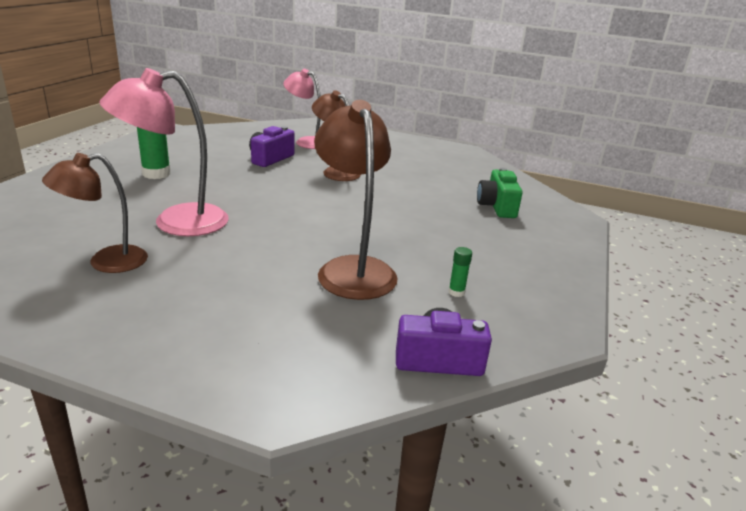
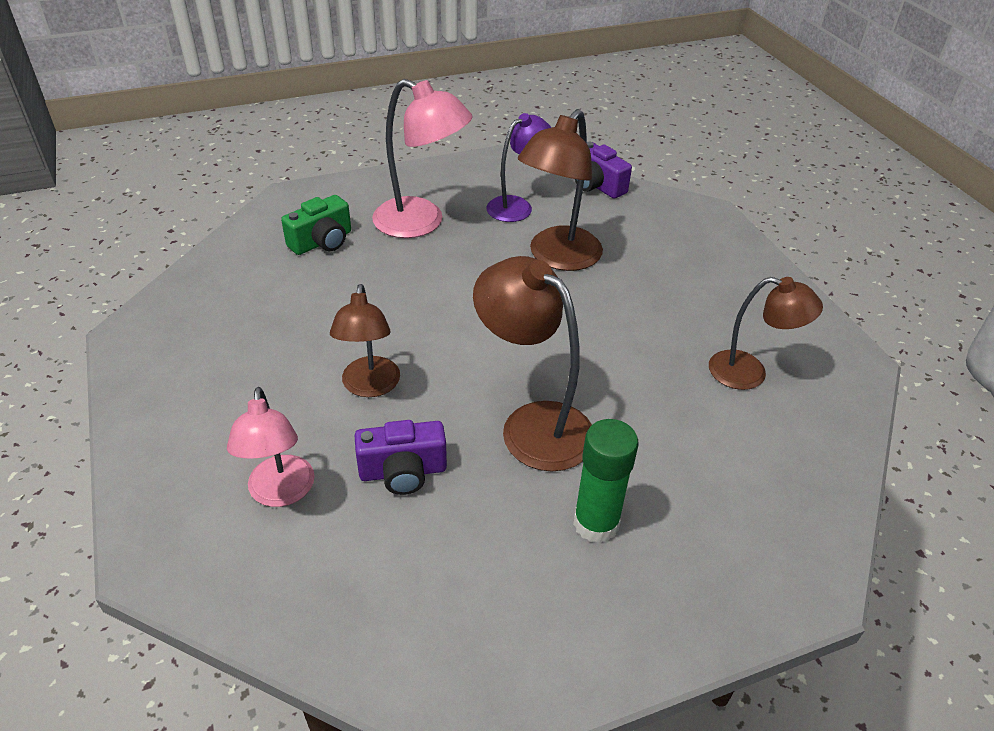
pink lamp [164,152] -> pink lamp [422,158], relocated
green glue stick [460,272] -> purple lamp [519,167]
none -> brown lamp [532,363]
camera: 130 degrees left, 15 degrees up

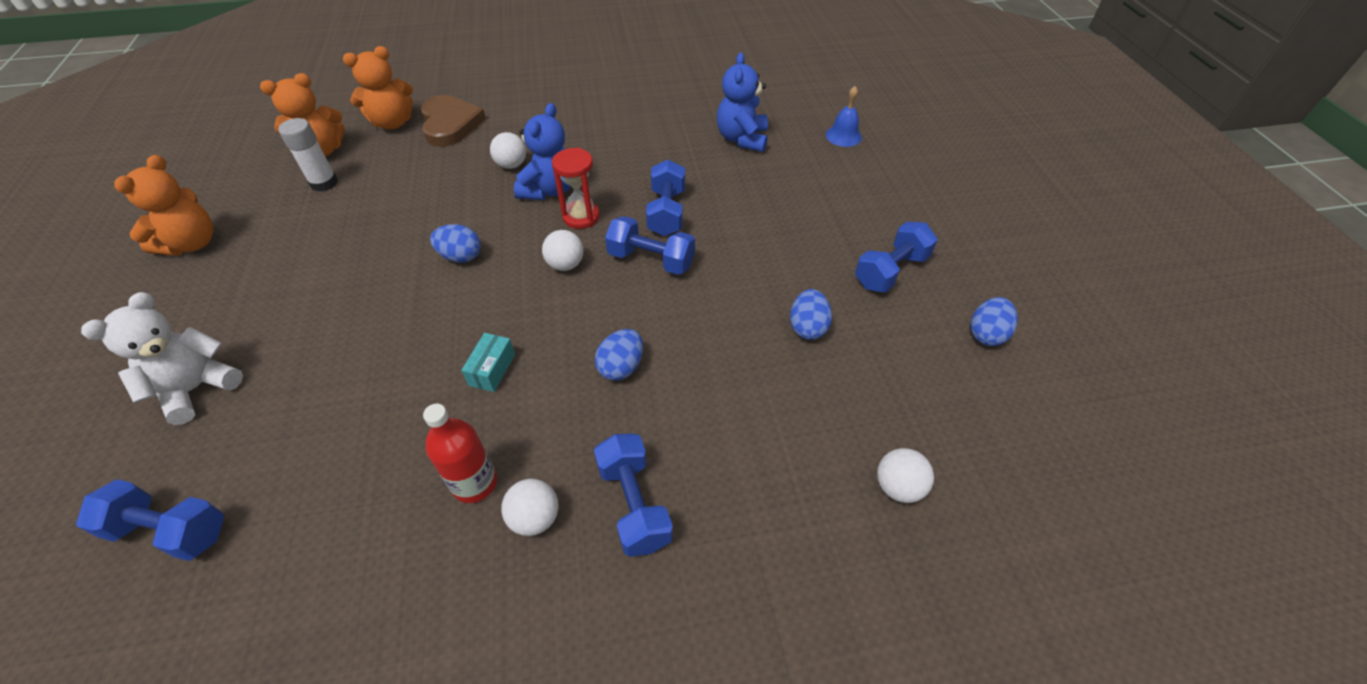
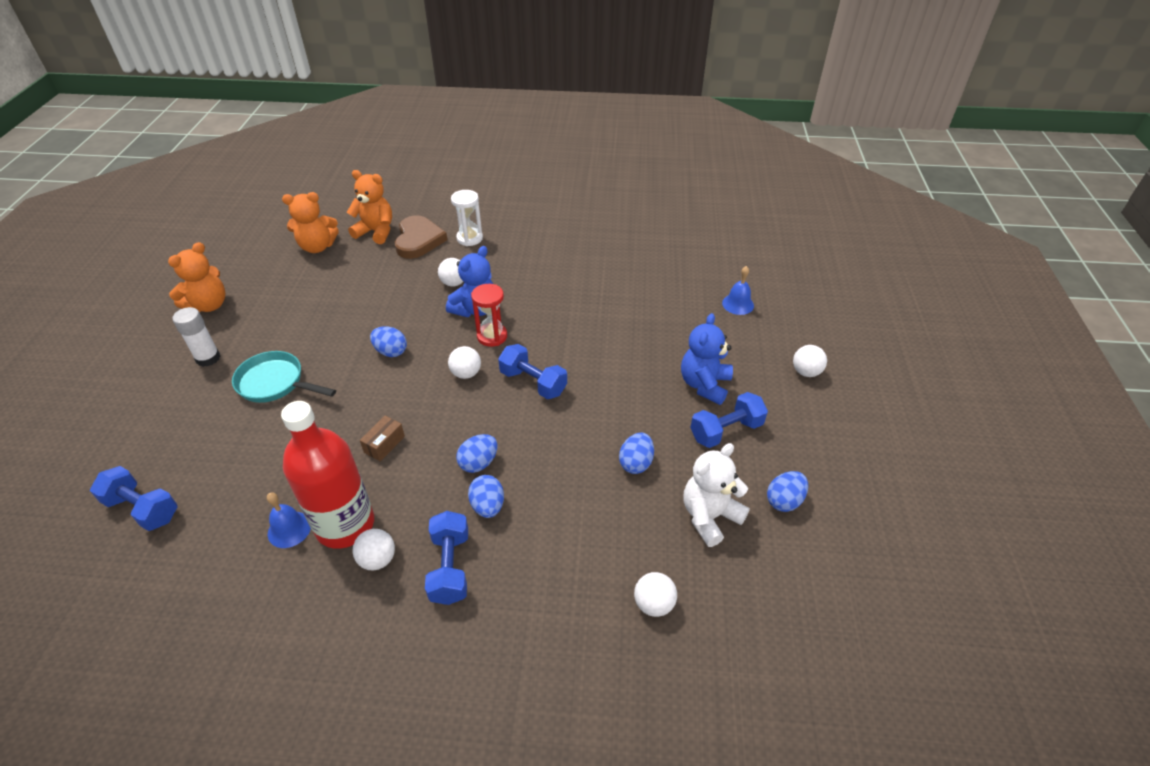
white teddy bear [162,358] -> white teddy bear [717,495], relocated
white glue stick [308,155] -> white glue stick [196,337], relocated
orange teddy bear [378,87] -> orange teddy bear [369,207], 150 degrees counterclockwise
red bottle [460,453] -> red bottle [327,475], x1.75
turquoise box [488,362] -> brown box [382,439]
blue dumbbell [665,197] -> none
blue teddy bear [742,102] -> blue teddy bear [707,359], relocated
none -> turquoise pan [284,377]
none -> blue bell [289,520]
none -> white hourglass [467,218]
none -> blue egg [486,496]
none -> white ball [810,361]
camera: 15 degrees right, 5 degrees down

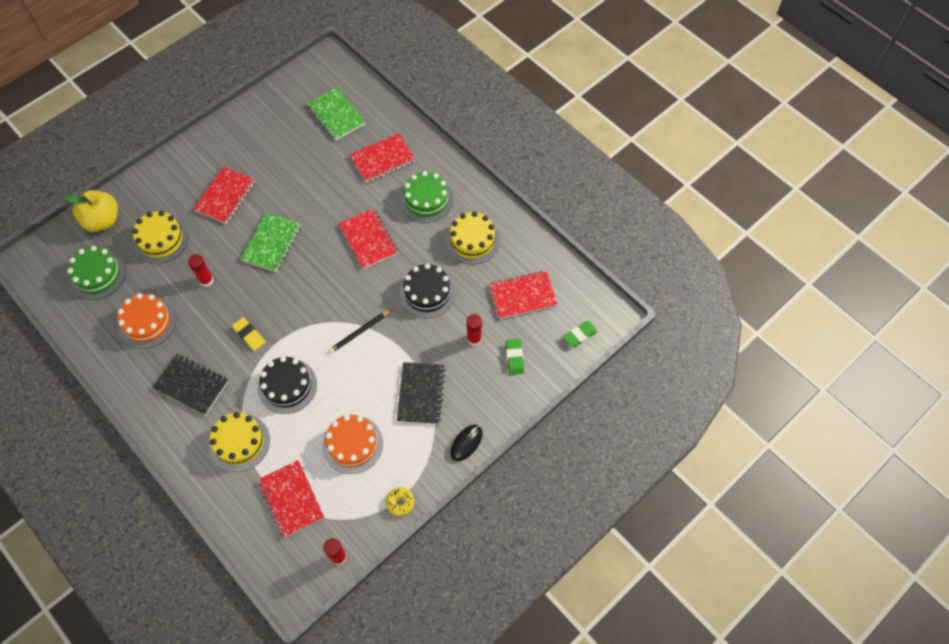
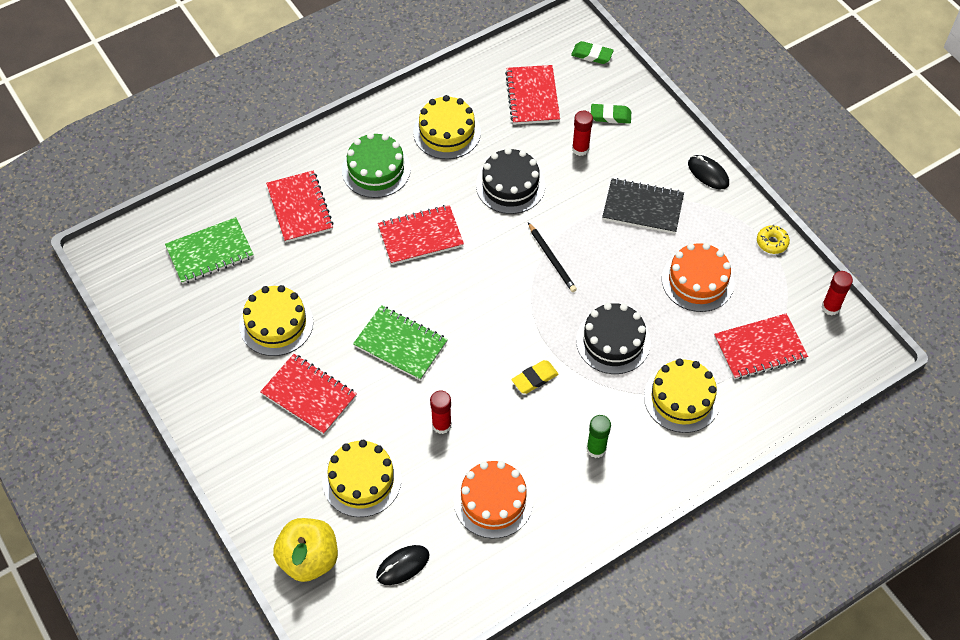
green cake [96,273] -> black mouse [403,565]
black notebook [190,384] -> green glue stick [599,436]
green eraser [580,334] -> green eraser [592,52], 45 degrees counterclockwise
none -> yellow cake [276,320]
camera: 80 degrees left, 5 degrees down

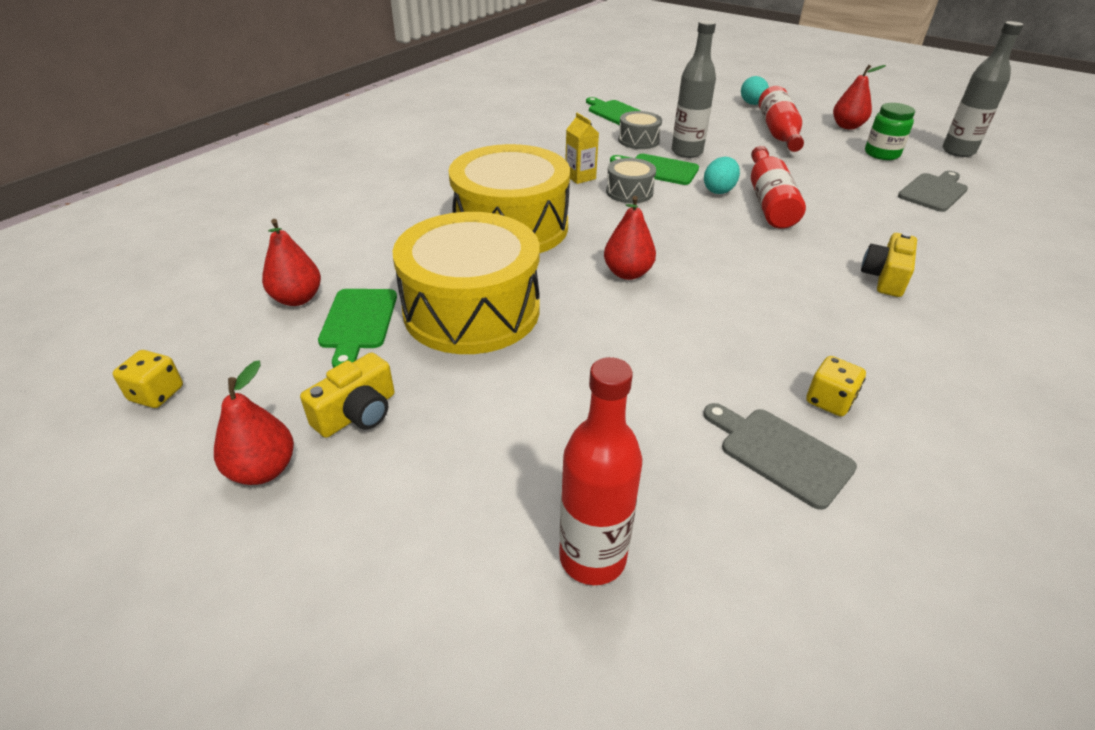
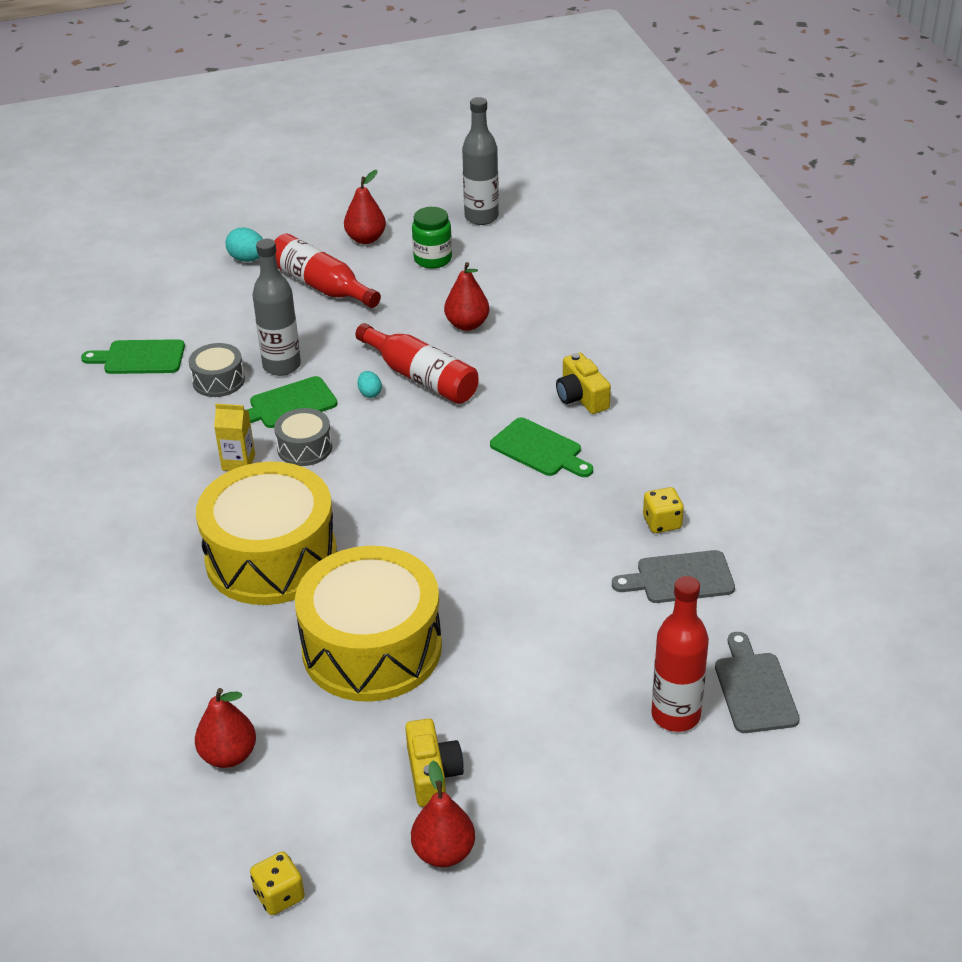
green cutting board [357,328] -> green cutting board [541,447], relocated
red pear [630,238] -> red pear [466,296], relocated
turquoise egg [722,175] -> turquoise egg [370,384], x0.63
grey cutting board [933,191] -> grey cutting board [757,682], relocated
camera: 50 degrees left, 0 degrees up

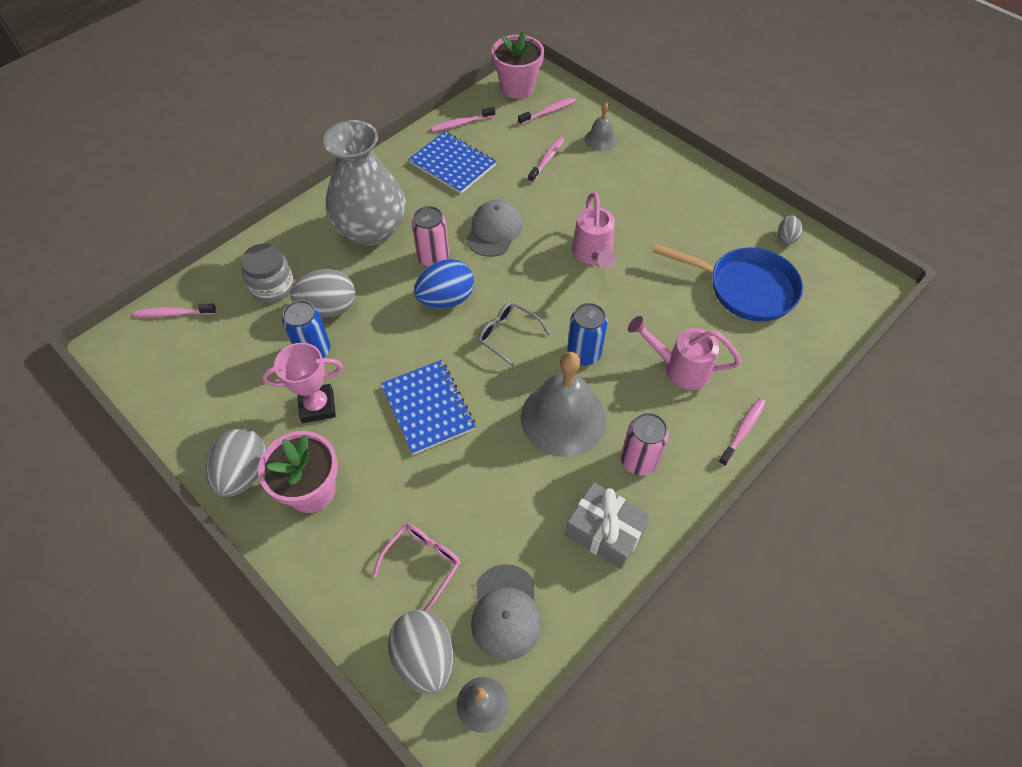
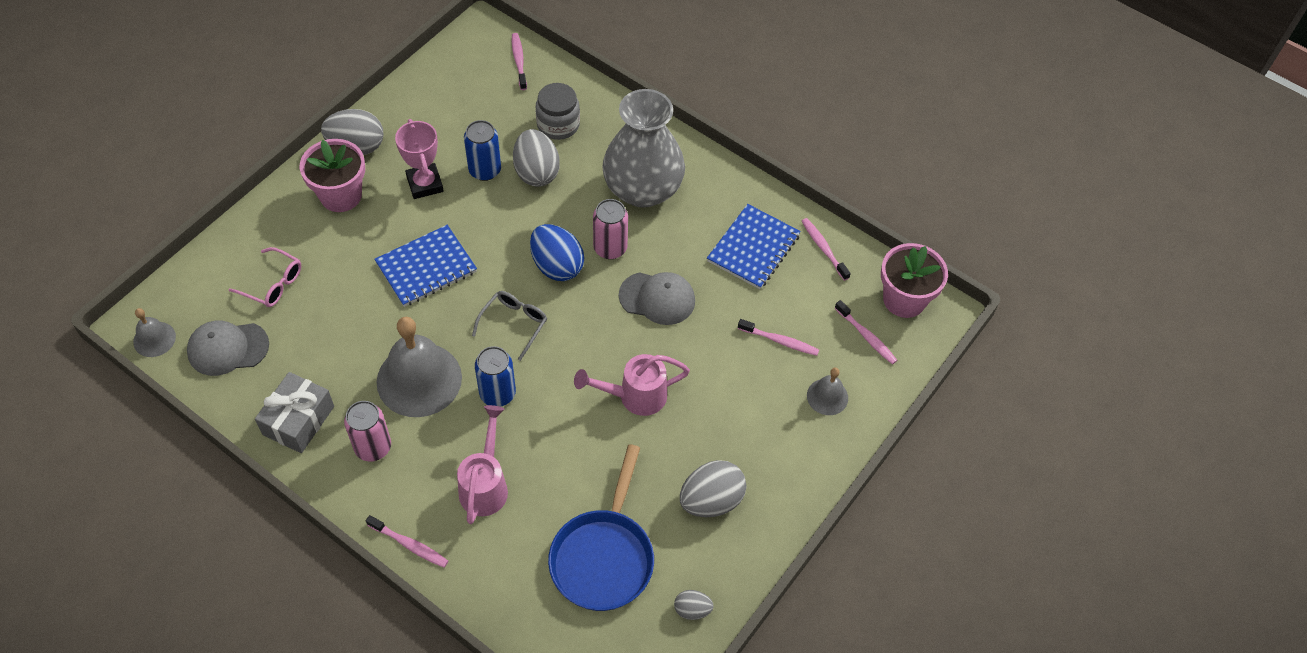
grey egg [420,652] -> grey egg [713,488], relocated
camera: 80 degrees right, 0 degrees up

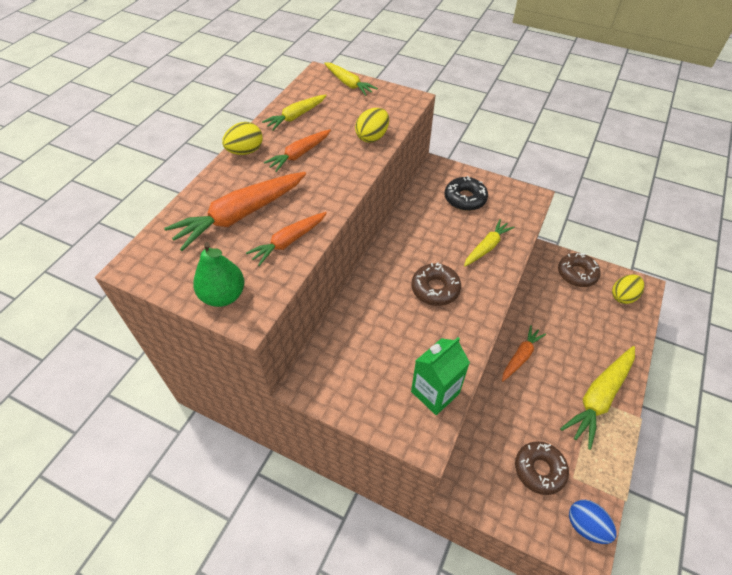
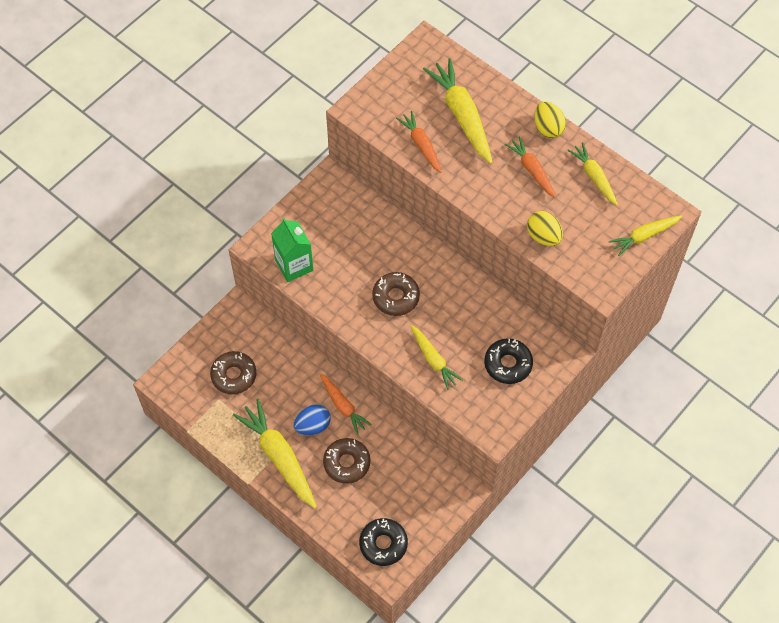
orange carrot [235,211] -> yellow carrot [458,111]
green pear [218,274] -> none
brown donut [579,270] -> brown donut [346,461], relocated
blue egg [592,522] -> blue egg [312,419], relocated
yellow egg [628,289] -> black donut [383,542]
camera: 105 degrees right, 10 degrees up

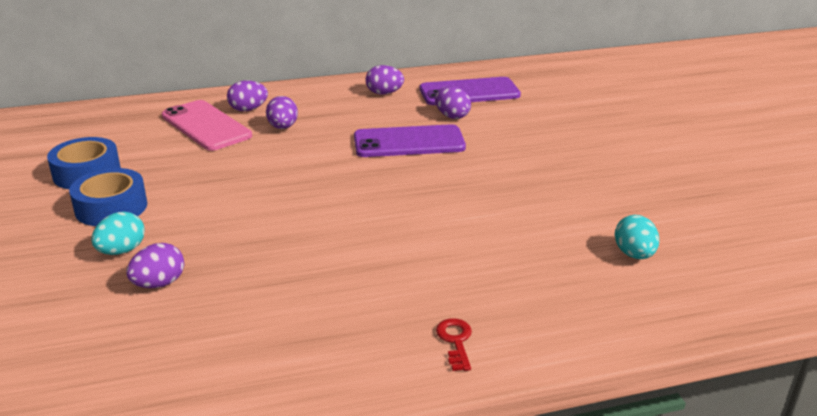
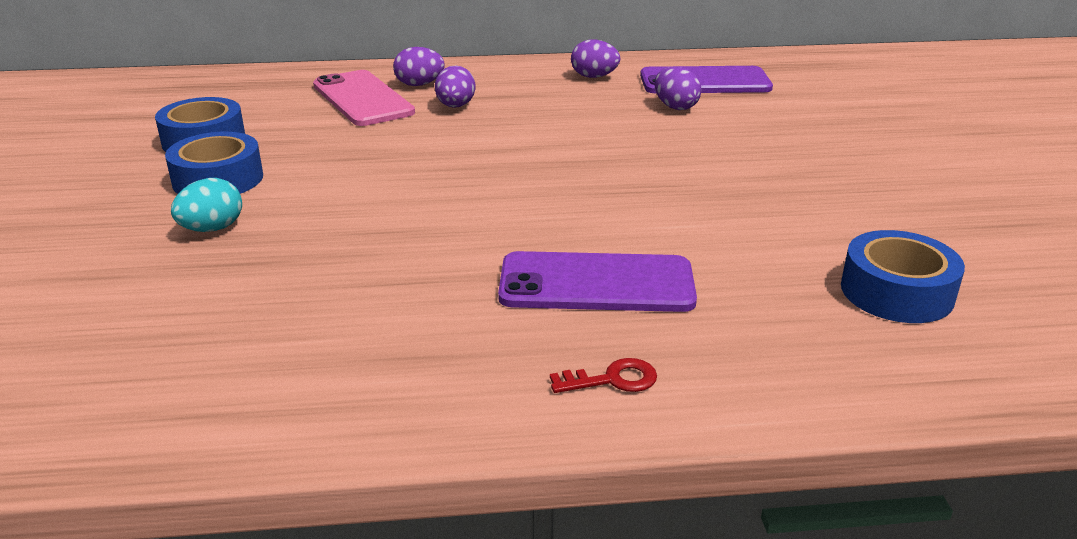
purple egg [155,265] -> none
purple phone [410,140] -> purple phone [597,281], relocated
red key [454,344] -> red key [603,375], 75 degrees clockwise
turquoise egg [637,237] -> blue tape [903,276]
camera: 10 degrees right, 0 degrees up

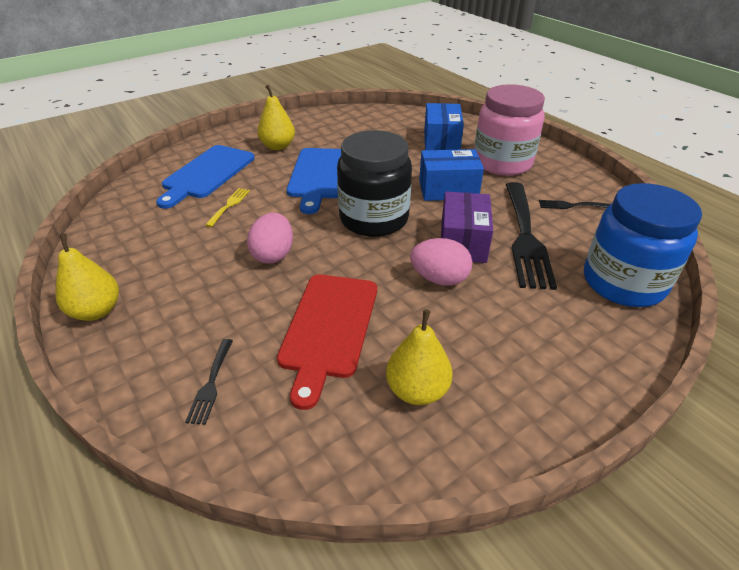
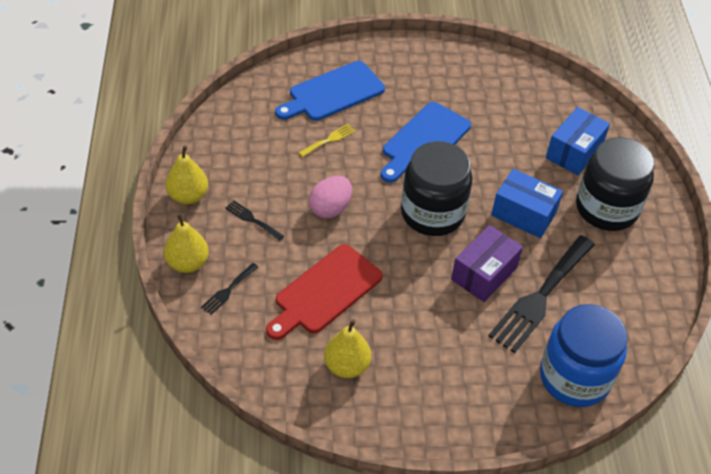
yellow pear [276,117] -> yellow pear [186,243], relocated
pink egg [441,262] -> none
pink jar [509,130] -> black jar [615,184]
black fork [575,204] -> black fork [254,221], relocated
camera: 30 degrees right, 10 degrees up

